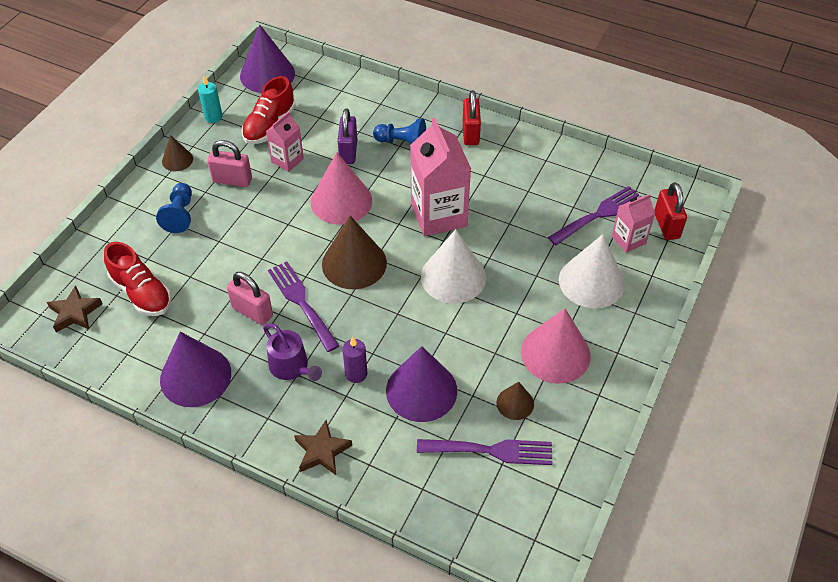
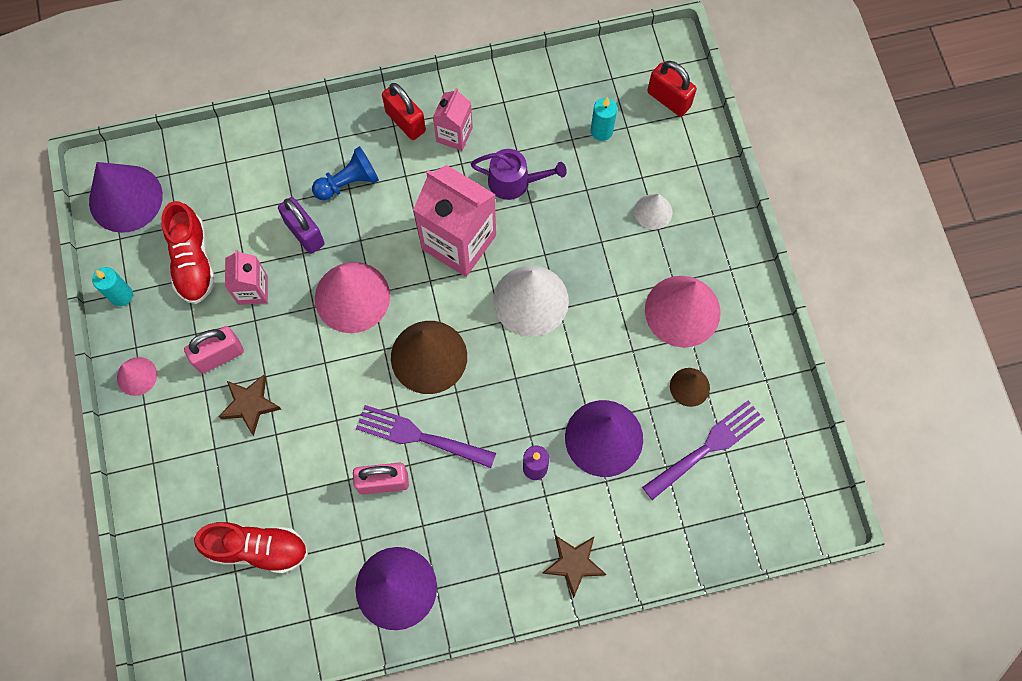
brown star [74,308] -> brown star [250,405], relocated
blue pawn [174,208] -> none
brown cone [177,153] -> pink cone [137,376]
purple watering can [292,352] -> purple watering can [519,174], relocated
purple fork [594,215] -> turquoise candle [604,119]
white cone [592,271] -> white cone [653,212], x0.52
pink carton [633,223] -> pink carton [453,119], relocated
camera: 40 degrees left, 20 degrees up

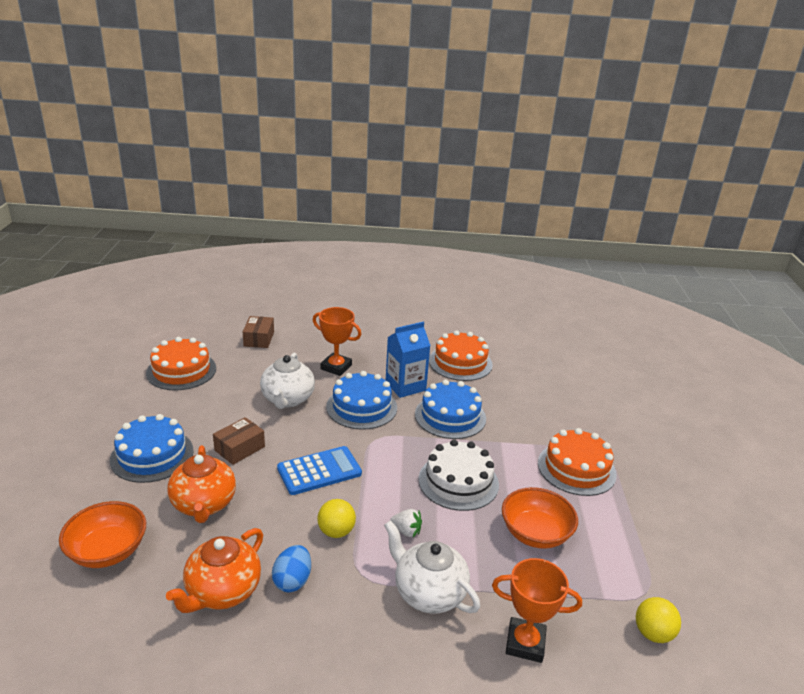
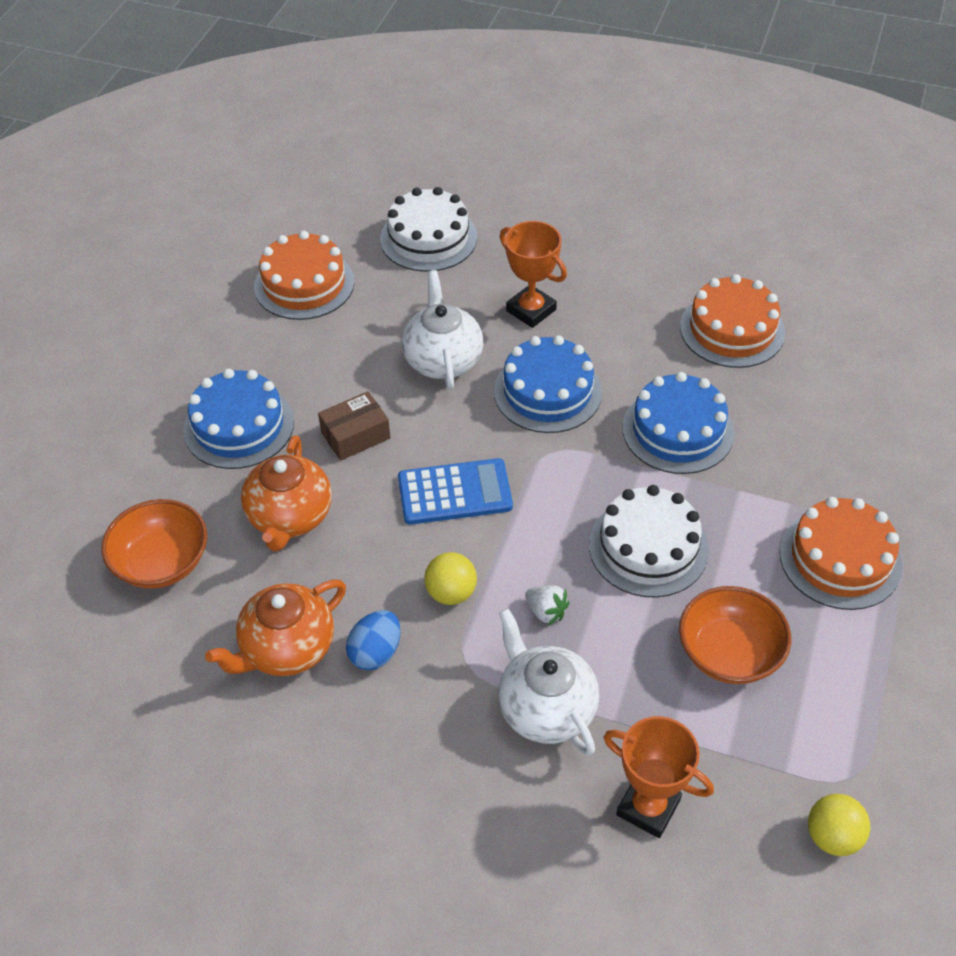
brown box [258,332] -> white cake [428,229]
white teapot [287,381] -> white teapot [442,330], 150 degrees clockwise
blue carton [408,360] -> none
camera: 20 degrees right, 20 degrees up

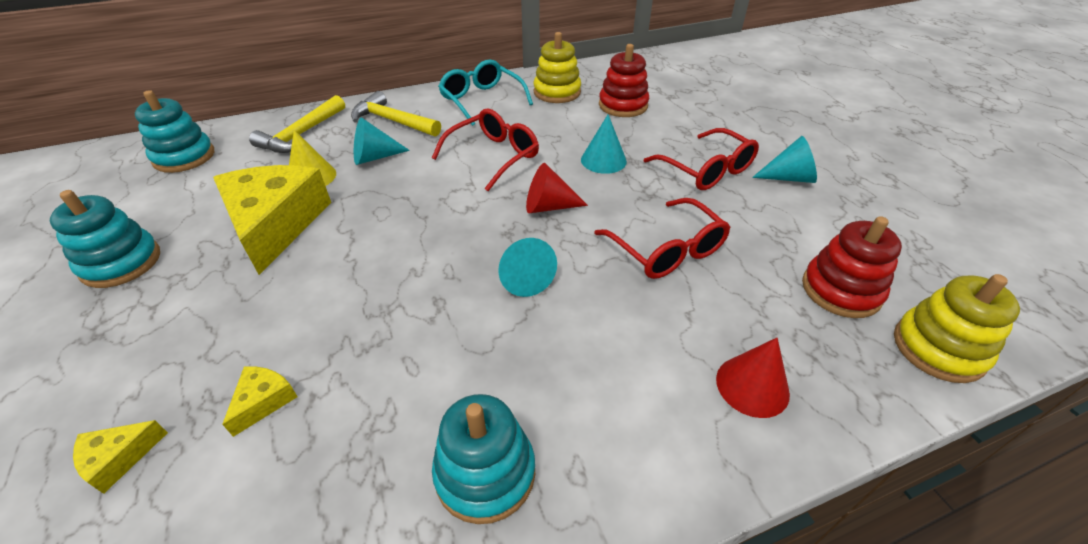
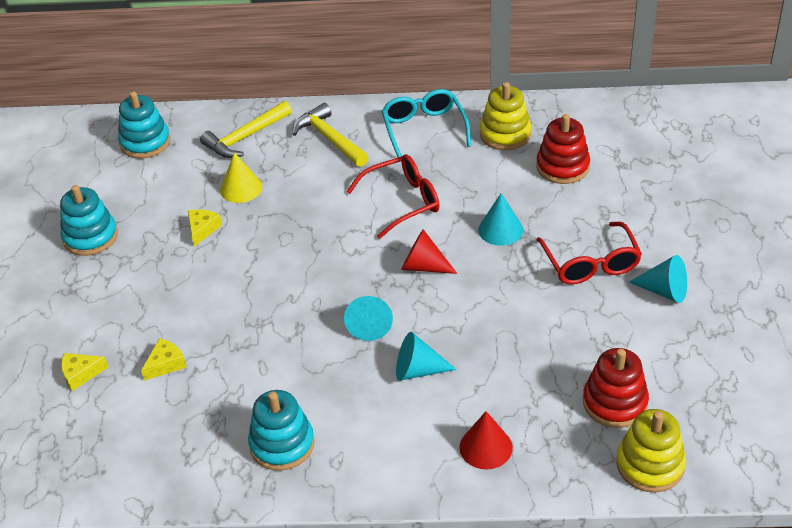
yellow cheese [272,220] -> yellow cheese [205,228], x0.41
turquoise cone [382,141] -> turquoise cone [426,356], relocated
red glasses [662,238] -> none
camera: 25 degrees right, 0 degrees up

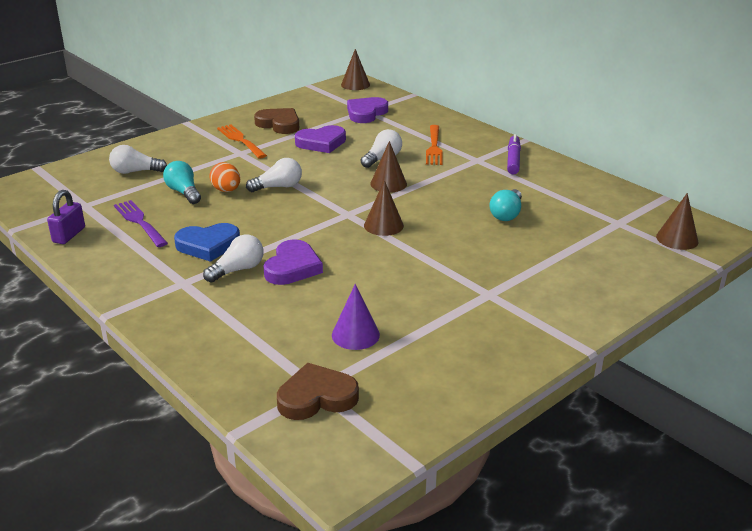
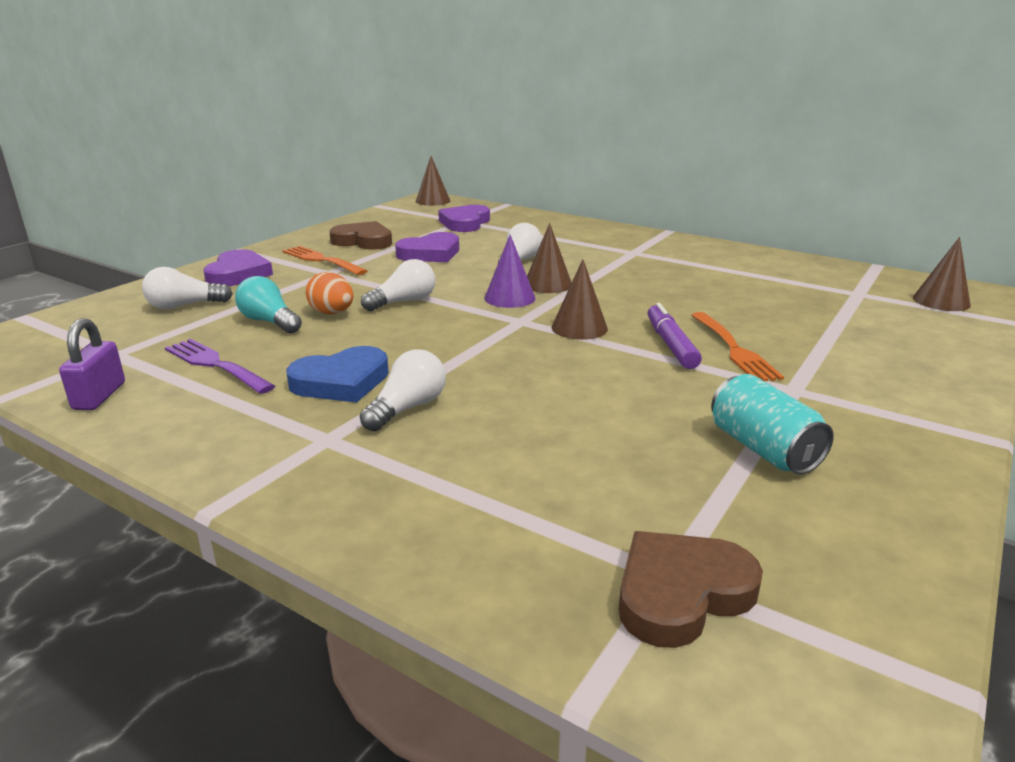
purple heart [293,262] -> purple heart [238,267], relocated
purple cone [356,317] -> purple cone [509,271], relocated
orange fork [434,145] -> orange fork [737,346], relocated
turquoise light bulb [506,205] -> none
purple marker [514,154] -> purple marker [675,336], relocated
none -> turquoise can [772,424]
camera: 15 degrees left, 5 degrees down

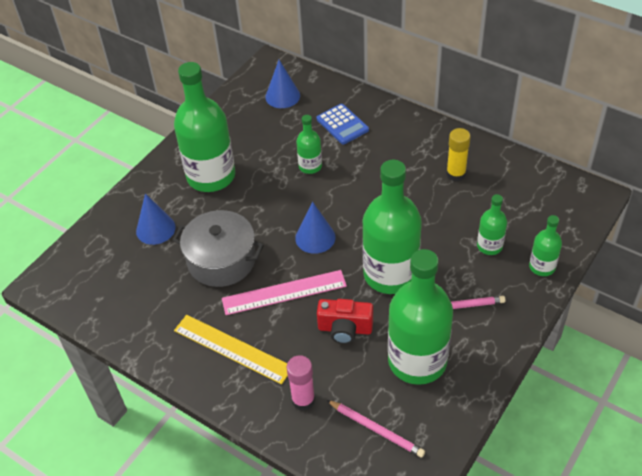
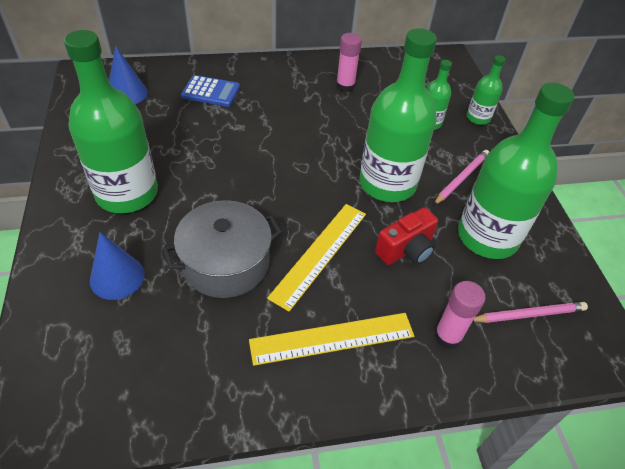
pink ruler [284,292] -> yellow ruler [316,258]
blue cone [315,228] -> none
green bottle [309,144] -> none
yellow glue stick [458,155] -> pink glue stick [349,62]
camera: 50 degrees left, 0 degrees up

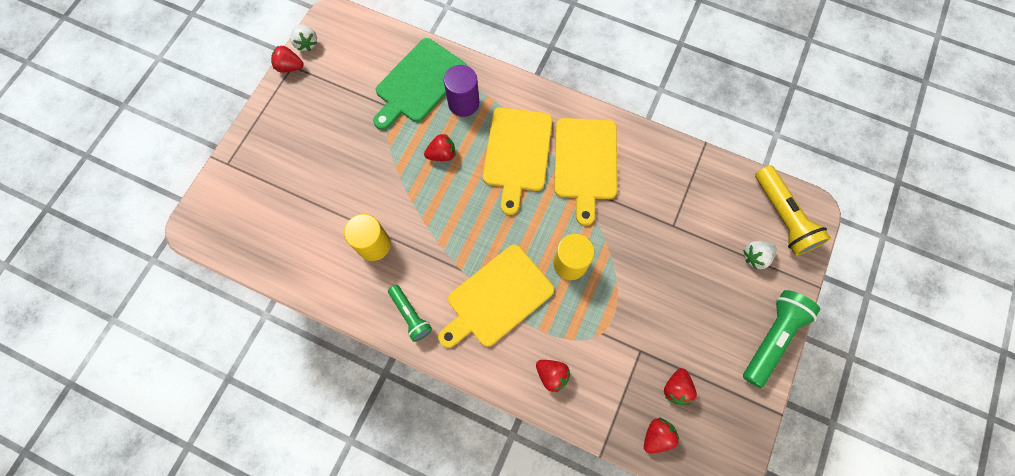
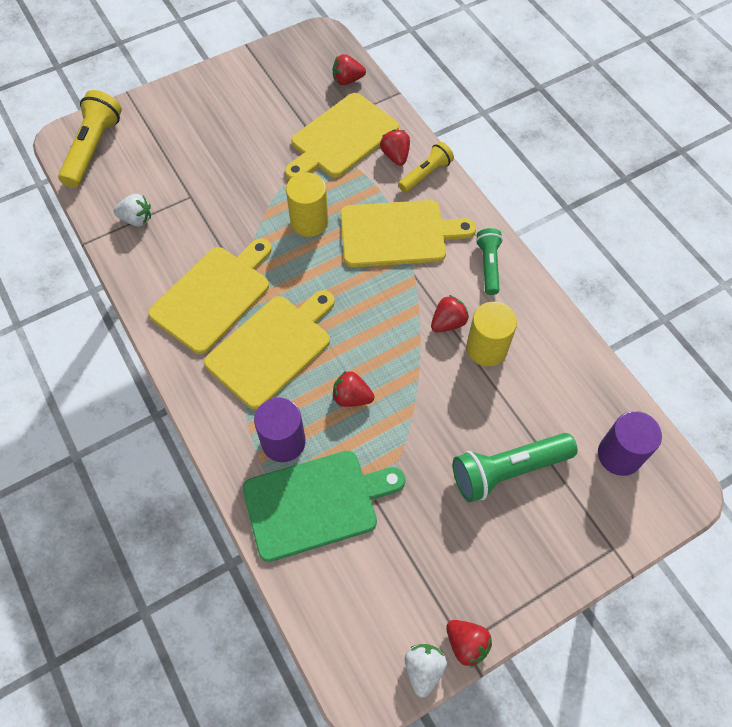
red strawberry [680,386] -> red strawberry [450,313], relocated
white strawberry [760,255] -> white strawberry [132,210], relocated
green flashlight [781,339] -> green flashlight [515,467], relocated
none -> yellow cutting board [342,136]
none -> yellow flashlight [426,167]
none -> purple cylinder [630,443]
camera: 145 degrees left, 10 degrees down

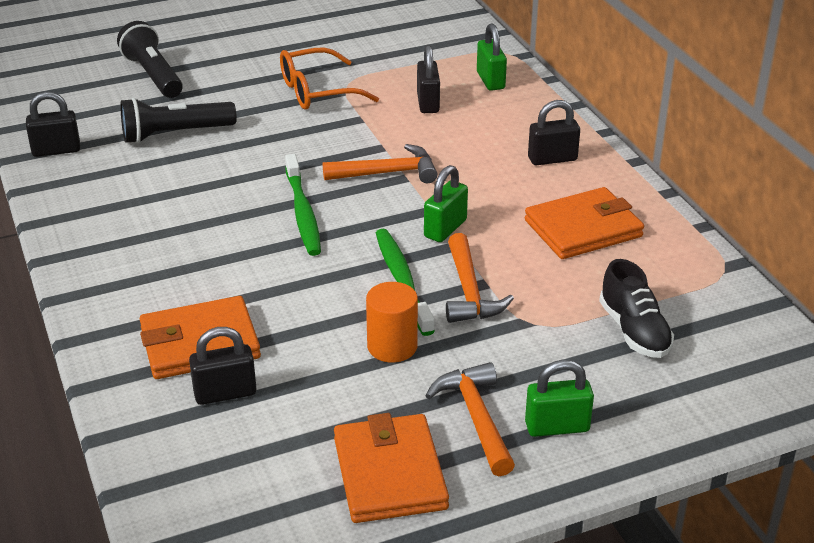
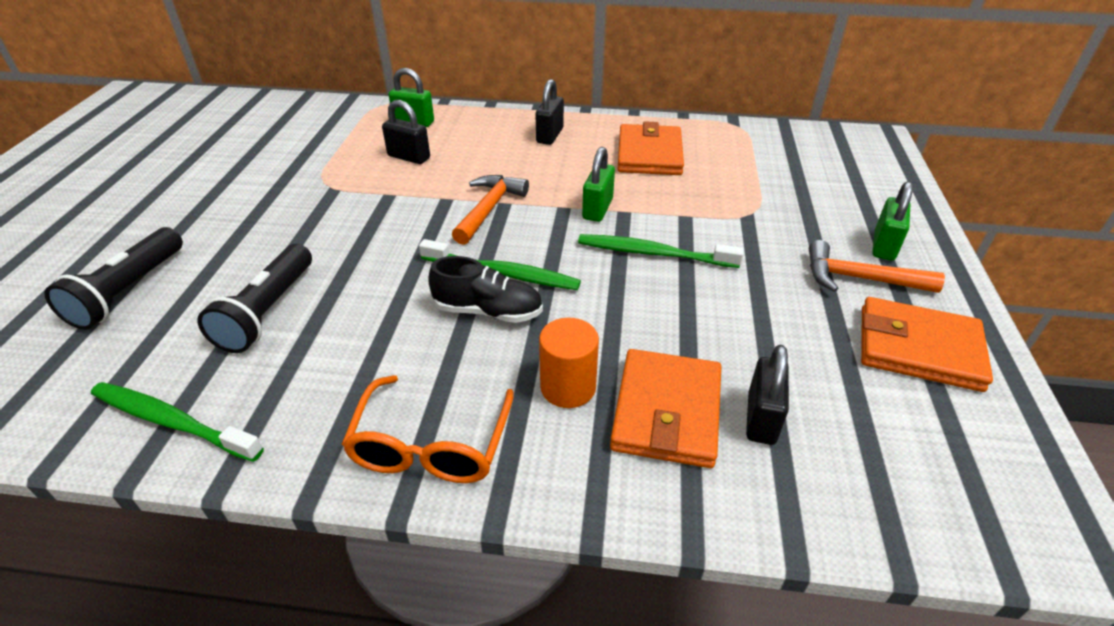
black padlock [53,124] -> green toothbrush [177,422]
black flashlight [150,59] -> black flashlight [113,278], 75 degrees counterclockwise
orange glasses [329,79] -> orange glasses [428,429], relocated
orange cylinder [392,322] -> orange cylinder [569,363], relocated
green padlock [446,203] -> green padlock [598,184], 45 degrees clockwise
orange hammer [480,278] -> none
black shoe [636,308] -> black shoe [485,289], relocated
camera: 60 degrees left, 5 degrees up

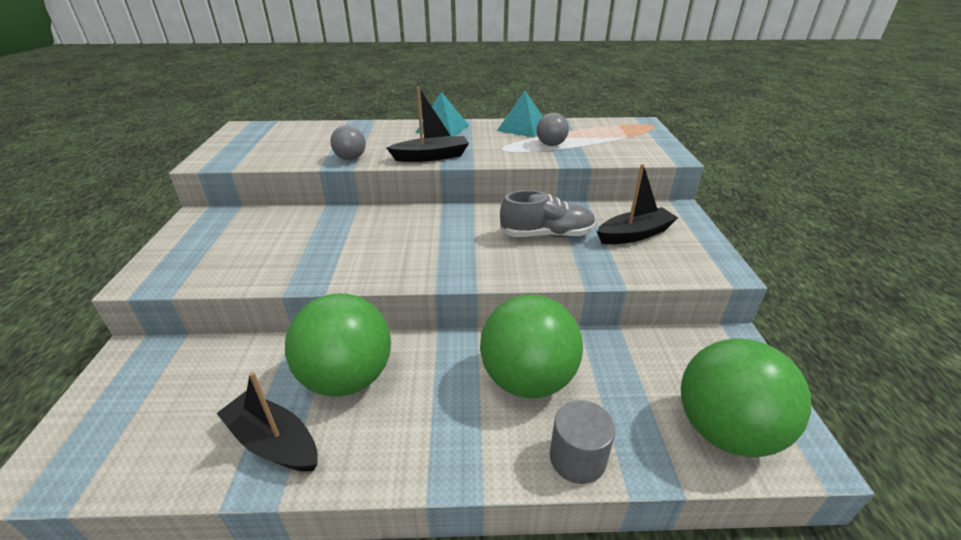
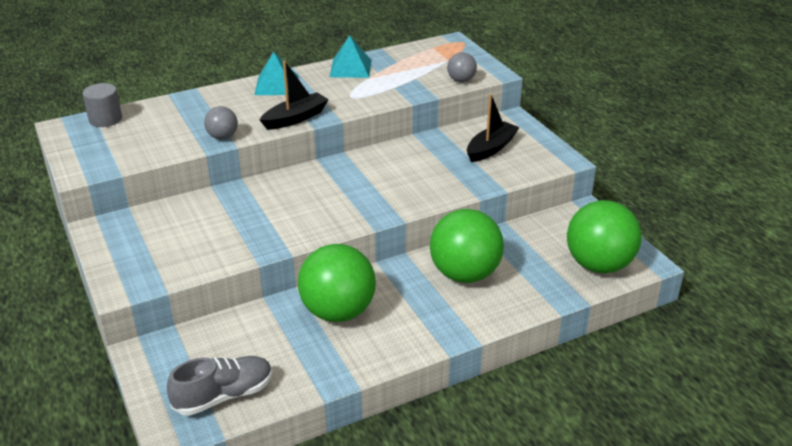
black boat [267,421] -> none
grey shoe [548,214] -> grey shoe [219,385], relocated
grey ball [553,129] -> grey ball [462,67], relocated
grey cylinder [582,442] -> grey cylinder [102,105], relocated
camera: 25 degrees left, 0 degrees up

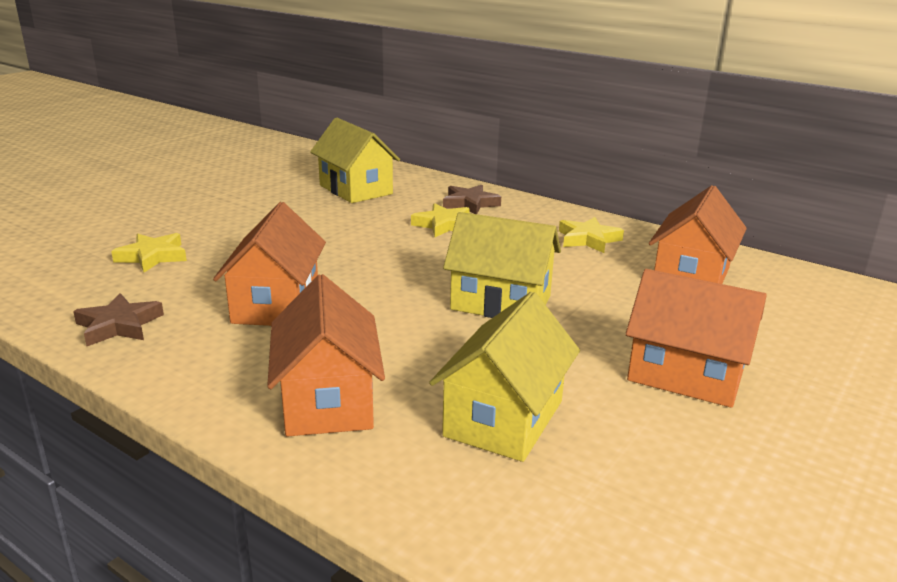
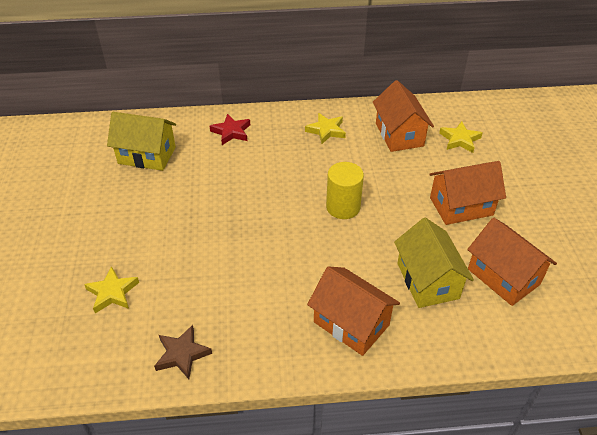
orange house [269,264] -> orange house [512,261], relocated
yellow star [440,220] -> yellow star [460,137], relocated
brown star [472,199] -> red star [230,129]
yellow house [502,265] -> yellow cylinder [345,190]
camera: 40 degrees left, 20 degrees up

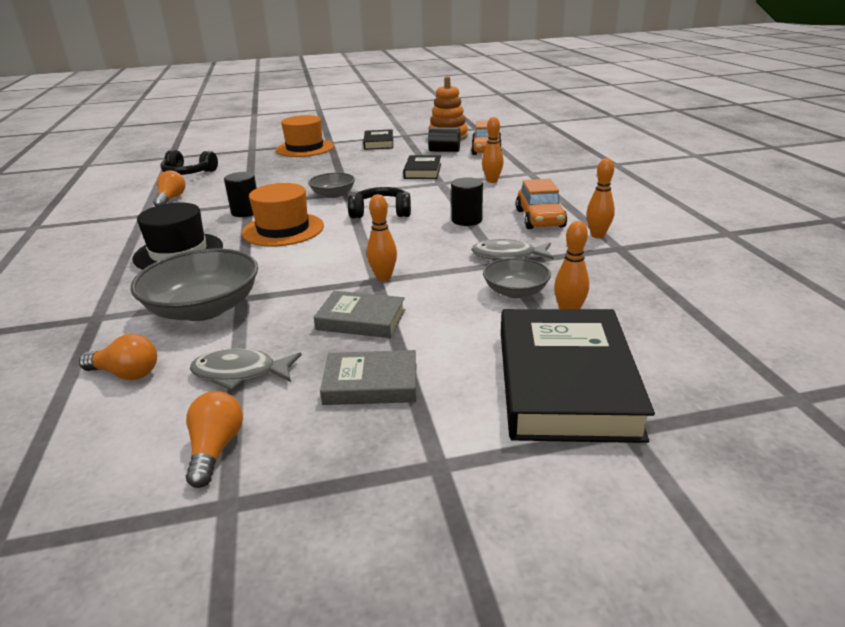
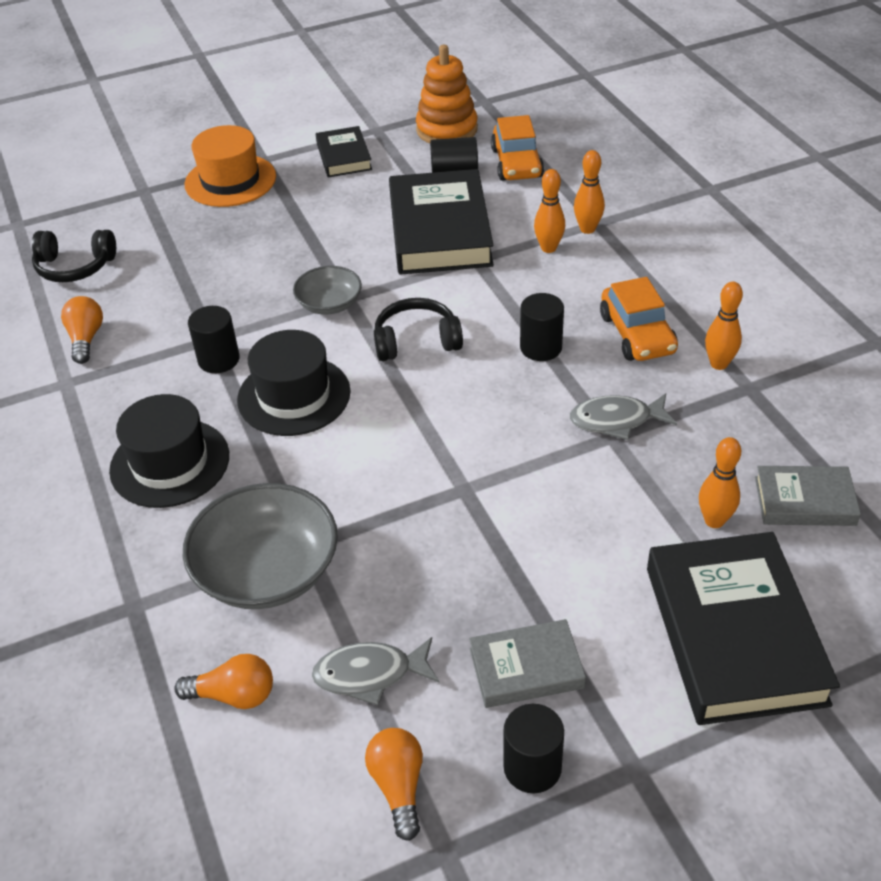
orange hat [283,215] -> black hat [294,383]
grey book [359,314] -> grey book [808,496], relocated
orange bowling pin [382,237] -> orange bowling pin [589,192], relocated
black book [422,167] -> black book [441,222], x1.88
grey bowl [517,278] -> none
none -> black cylinder [533,748]
camera: 10 degrees left, 15 degrees up

